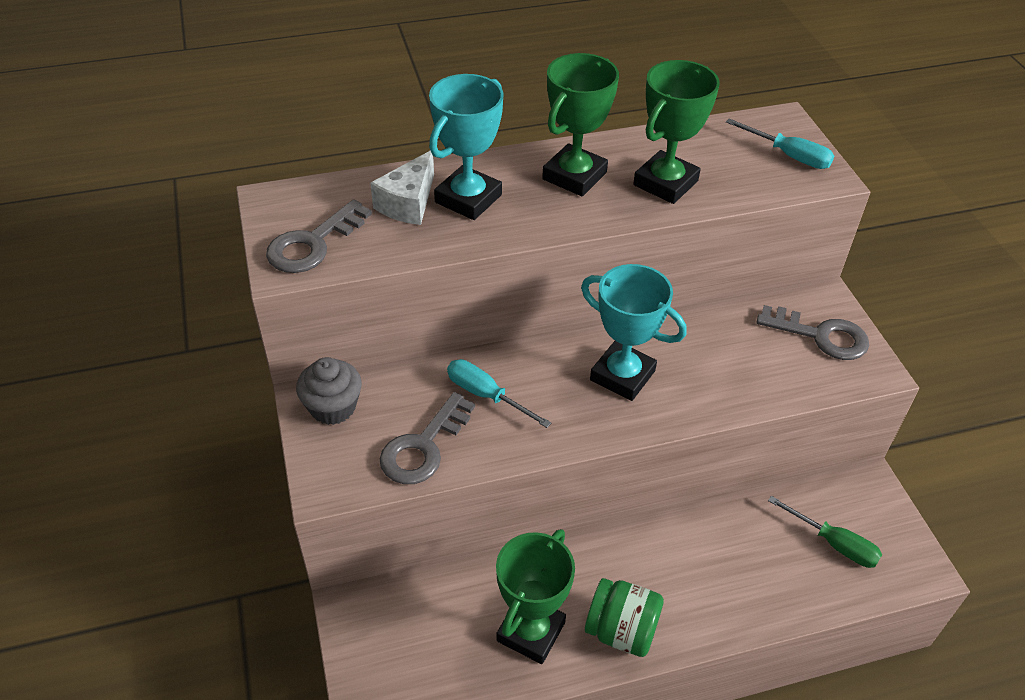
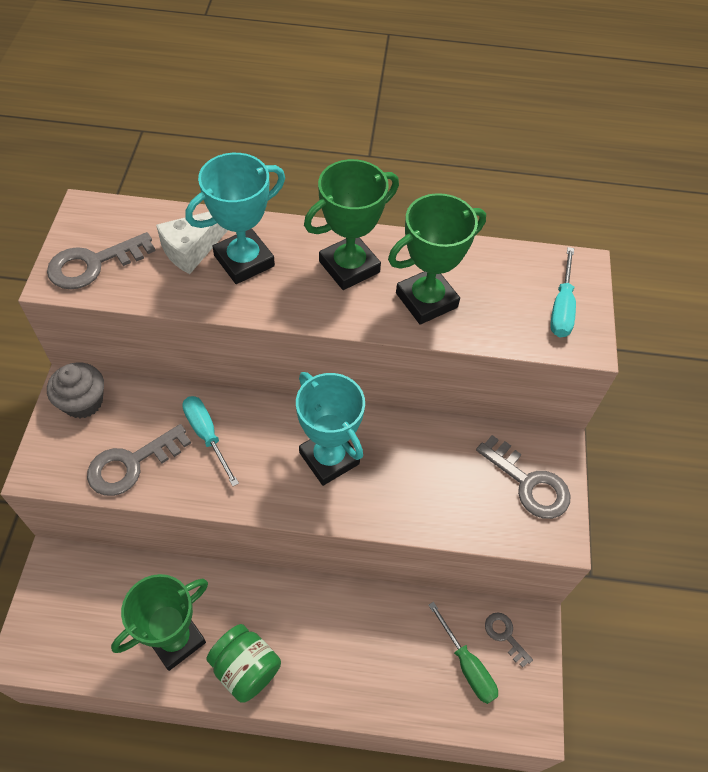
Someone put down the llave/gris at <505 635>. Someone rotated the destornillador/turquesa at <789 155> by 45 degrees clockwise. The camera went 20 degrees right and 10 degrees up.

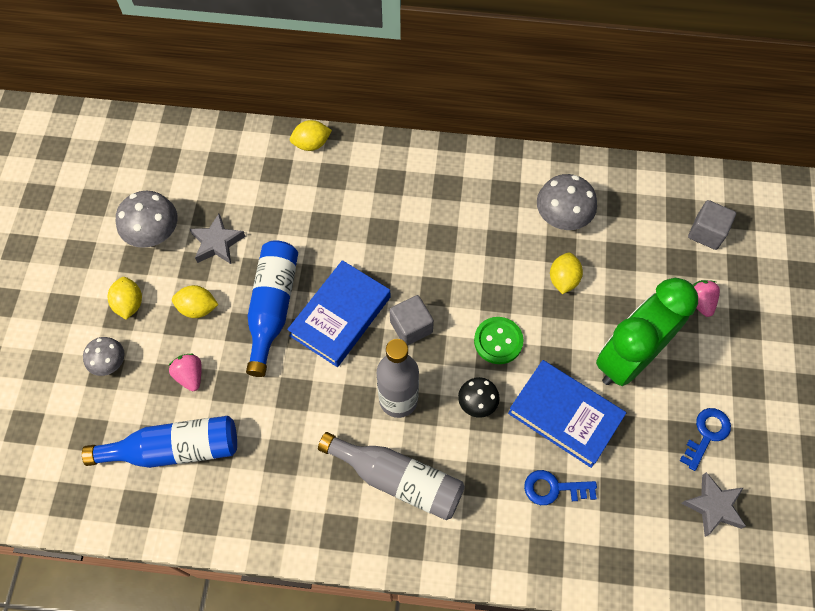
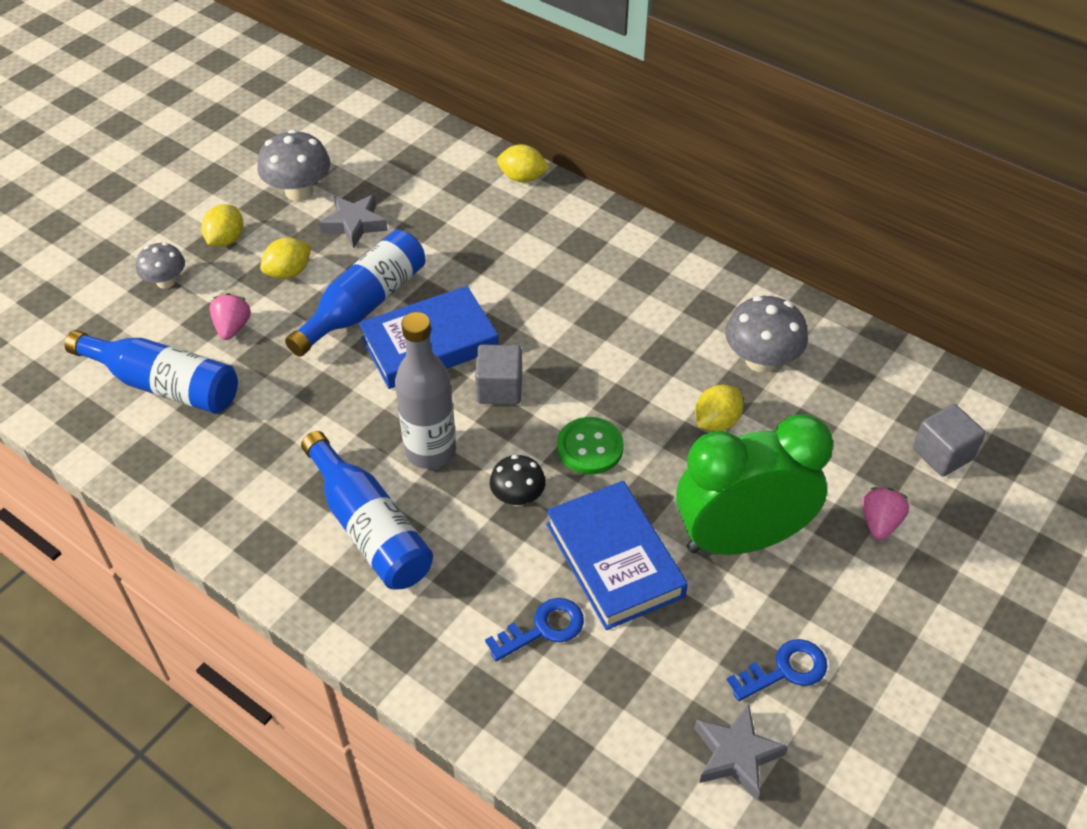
Someone rotated the limón/amarillo at <198 308> by 75 degrees counterclockwise. Someone repainted the botella/gris at <398 479>, which became the botella/azul at <369 527>. Someone rotated the llave/azul at <554 488> by 120 degrees clockwise. The camera went 30 degrees right and 15 degrees down.

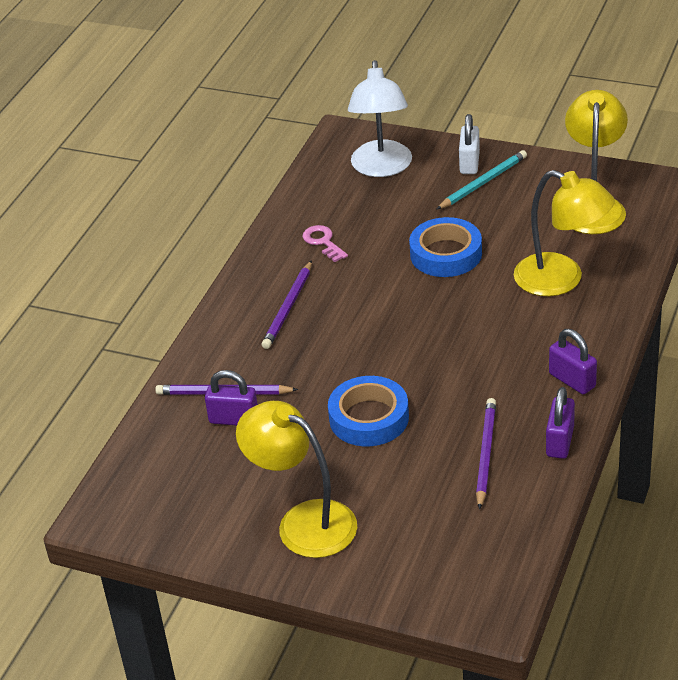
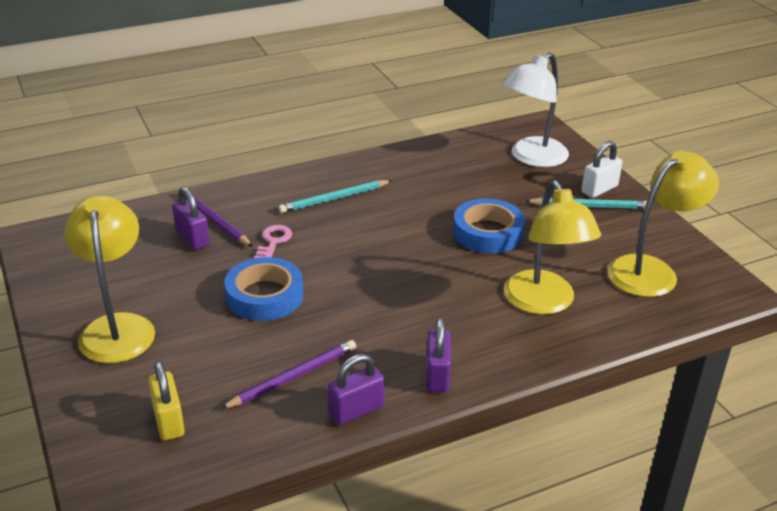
Someone put down the candado/amarillo at <168 421>. Someone carried the llave/rosa from <323 242> to <273 242>. Someone repainted the lápiz/morado at <288 308>, which became the lápiz/turquesa at <334 199>. The camera went 40 degrees right and 5 degrees down.

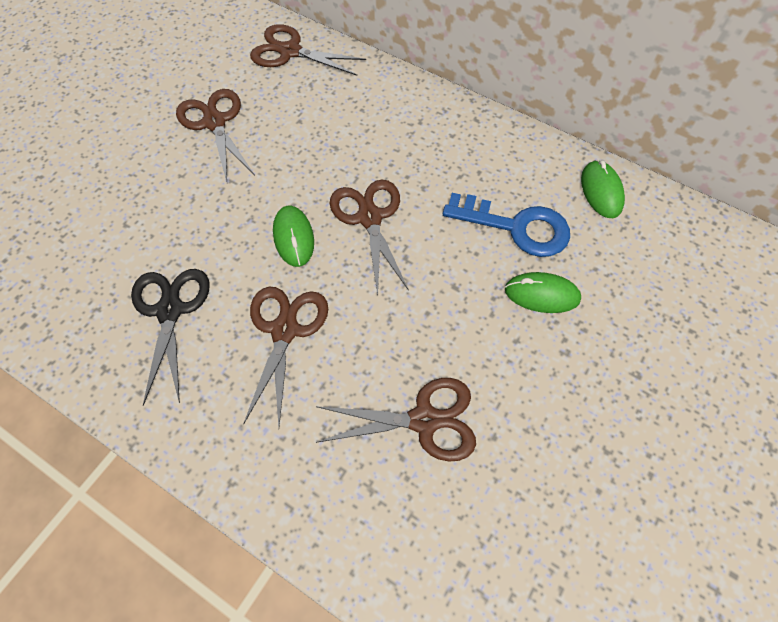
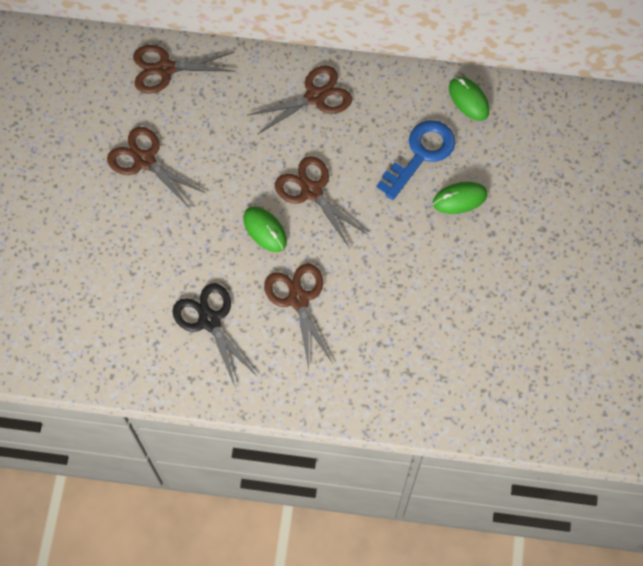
Someone carried the tijeras/marrón from <424 420> to <315 97>. Someone rotated the llave/azul at <517 227> by 45 degrees counterclockwise. The camera went 25 degrees left and 5 degrees up.

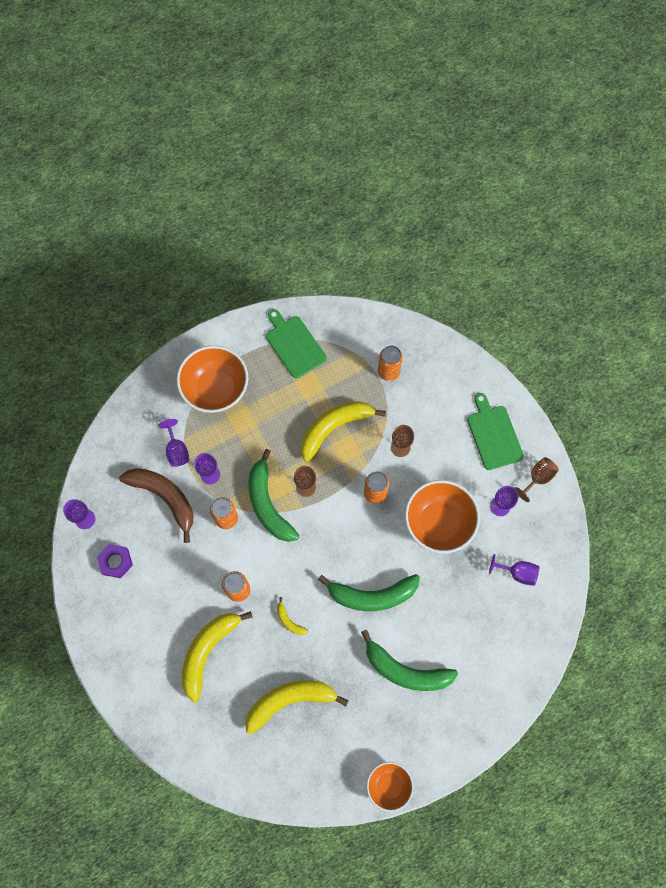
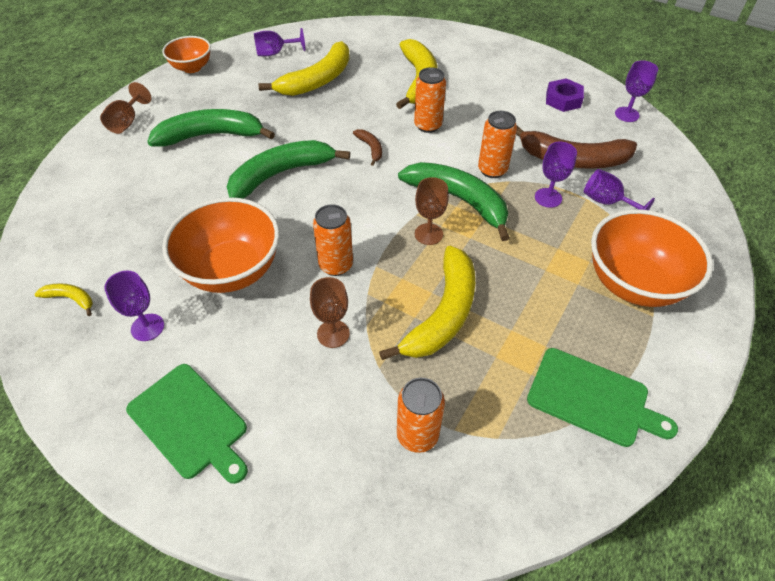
Someone carried the plátano/amarillo from <289 621> to <71 299>. Someone carried the copa/marrón from <537 478> to <127 122>. Someone carried the copa/morado from <517 573> to <275 53>. Someone put down the plátano/marrón at <370 148>. The camera went 150 degrees right and 20 degrees down.

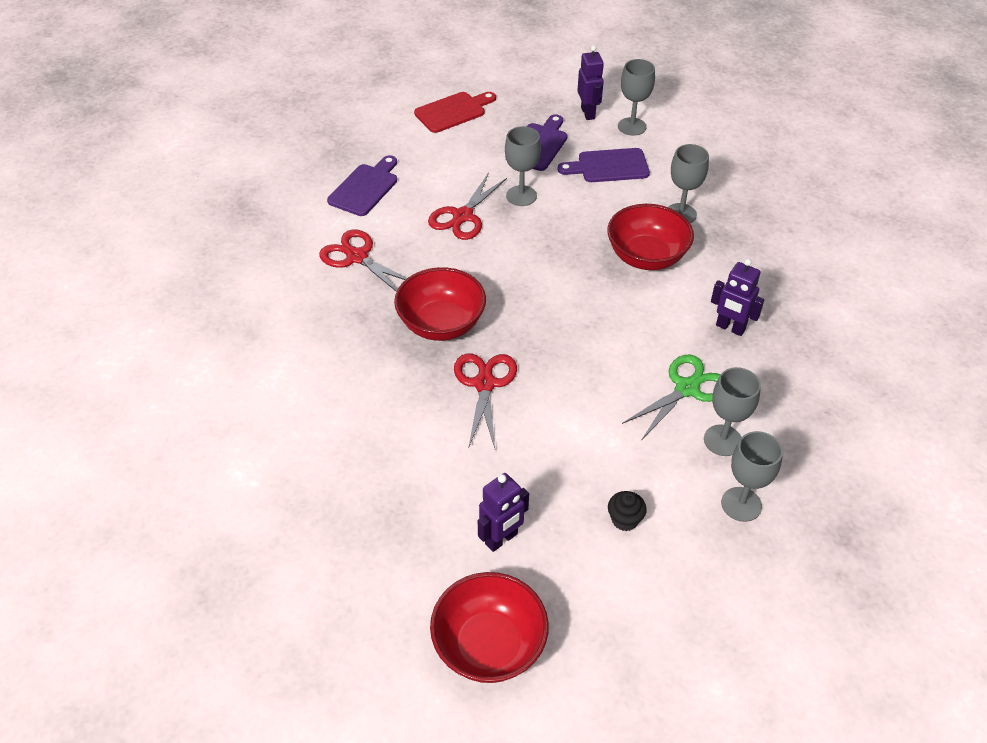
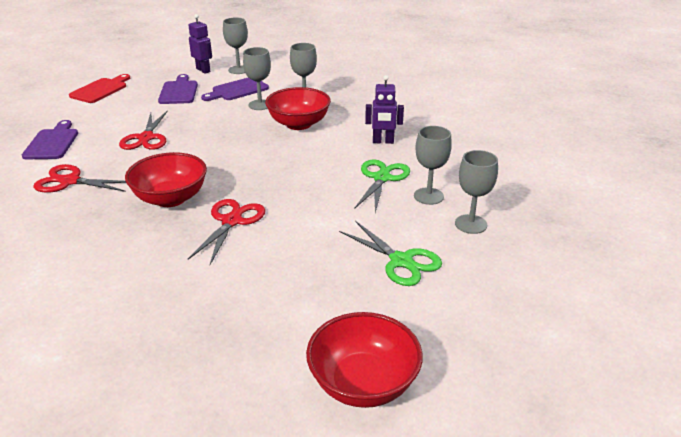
Someone rotated the tijeras/rojo at <484 384> by 45 degrees clockwise. Someone carried the copa/gris from <521 196> to <260 105>. Someone swapped the magdalena/negro at <624 520> for the tijeras/verde at <401 261>. Someone took away the robot/morado at <501 539>. The camera went 30 degrees left and 15 degrees down.

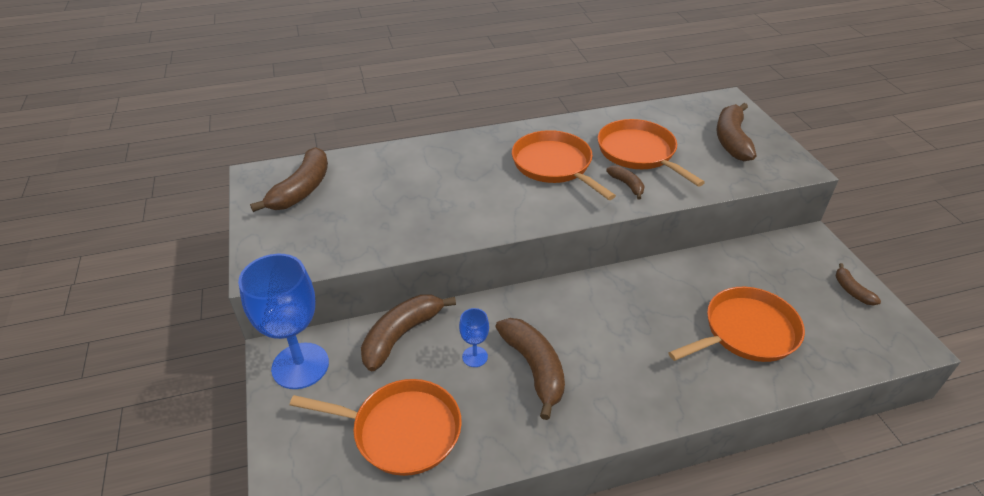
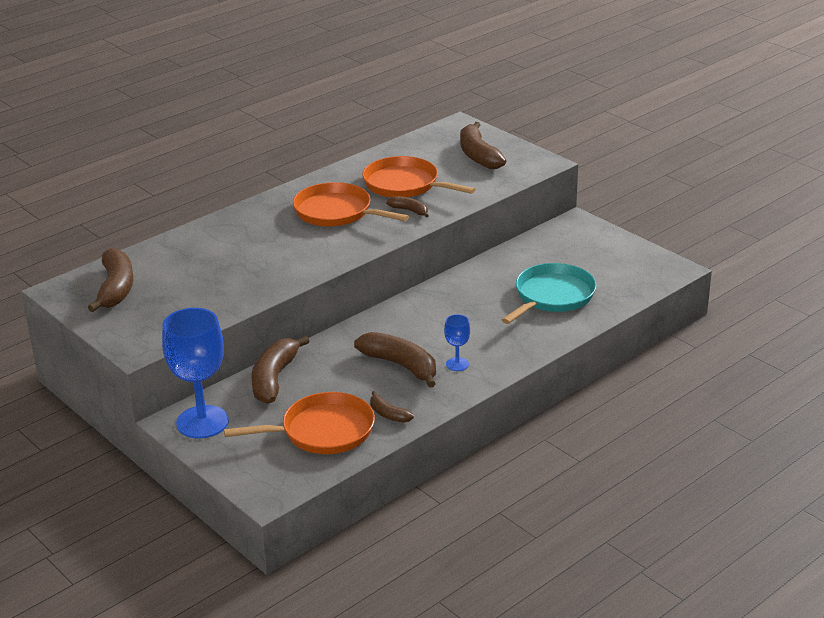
Someone carried the plátano/marrón from <851 290> to <388 414>. Someone carried the copa/azul from <475 357> to <457 364>. Someone repainted the sartén/naranja at <746 332>, which became the sartén/turquesa at <552 296>. The camera went 25 degrees left and 10 degrees down.

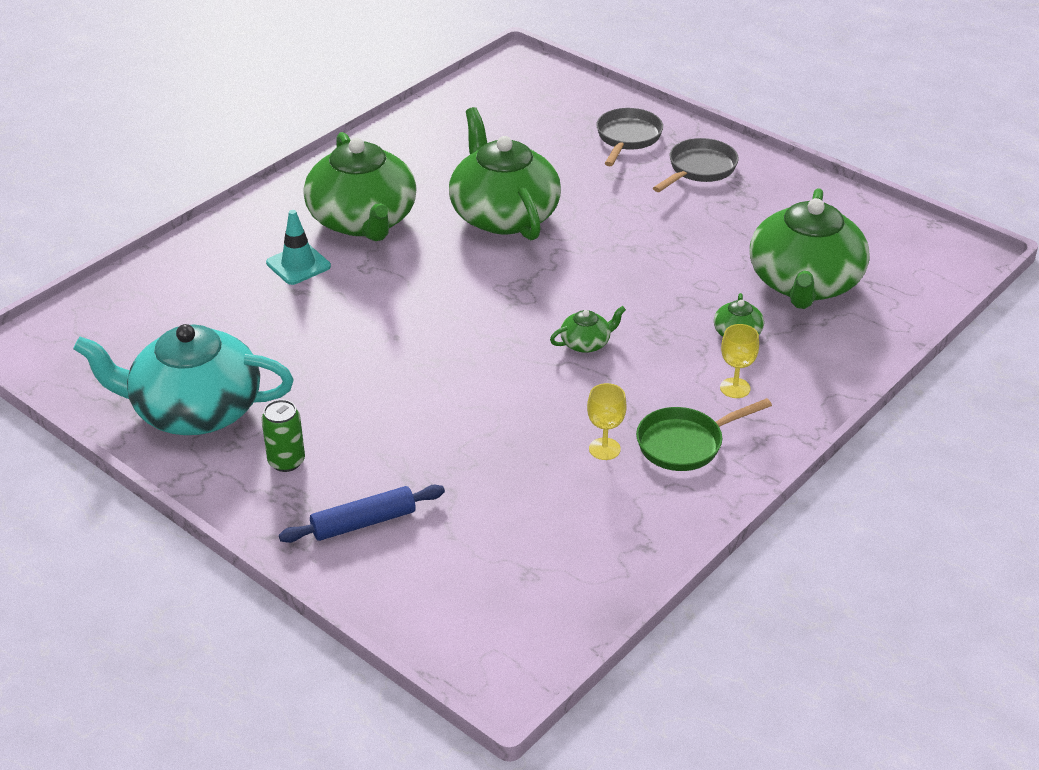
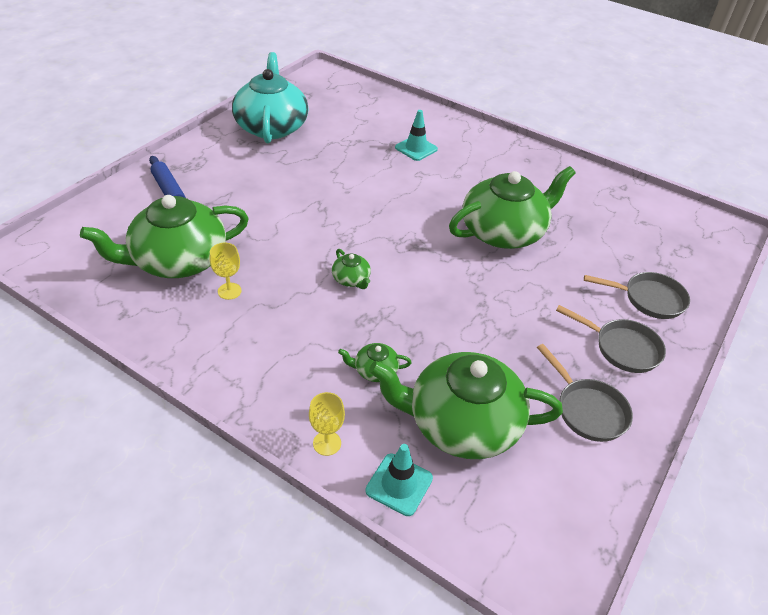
Someone carried the tetera/verde from <363 220> to <178 260>. Someone carried the copa/amarillo from <735 388> to <327 443>. Someone put down the cono de tráfico/turquesa at <399 484>. Someone put down the sartén/gris at <587 409>. Someone took away the lata/verde at <286 461>. Someone took away the sartén/verde at <685 443>. The camera went 80 degrees right and 5 degrees up.

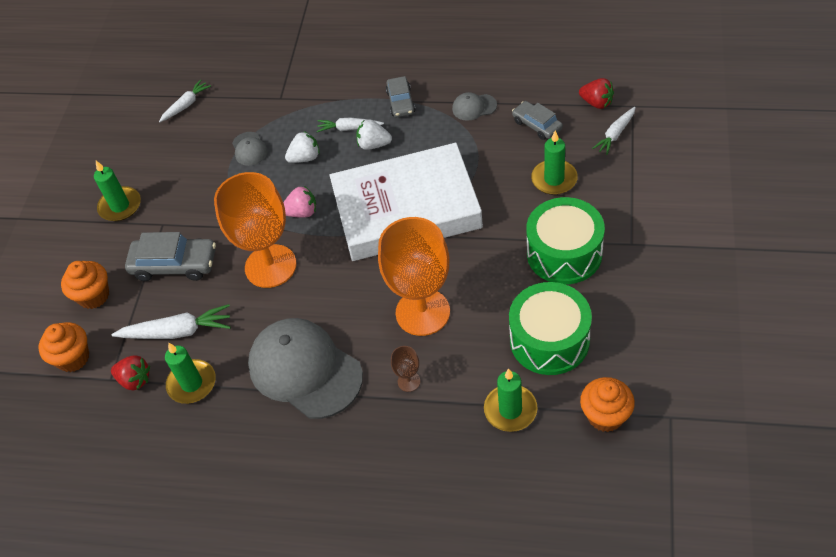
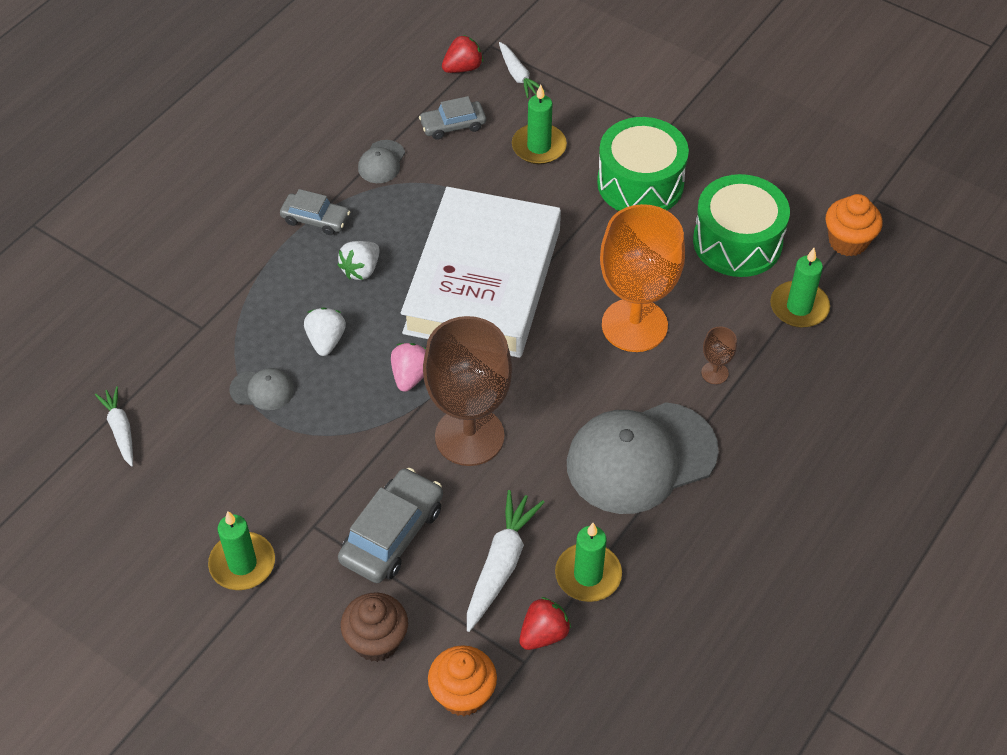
Someone repainted the magdalena/naranja at <94 296>, which became the magdalena/marrón at <376 641>. Someone repainted the copa/naranja at <270 266>, which became the copa/marrón at <469 436>. Someone took away the zanahoria/blanco at <349 128>. The camera went 70 degrees left and 0 degrees up.

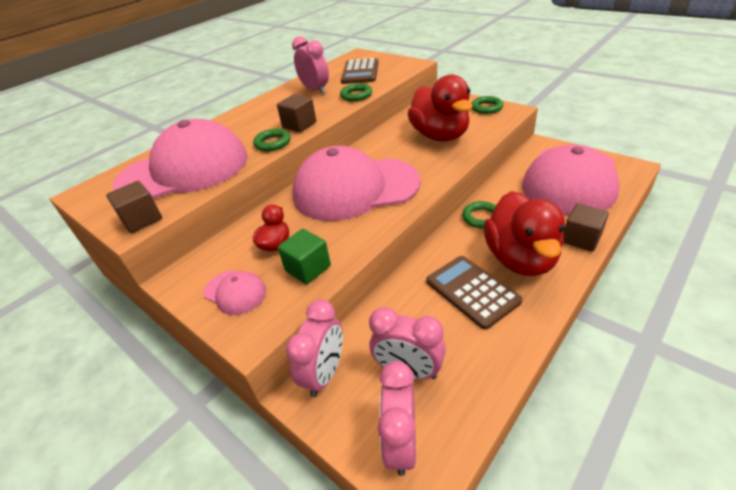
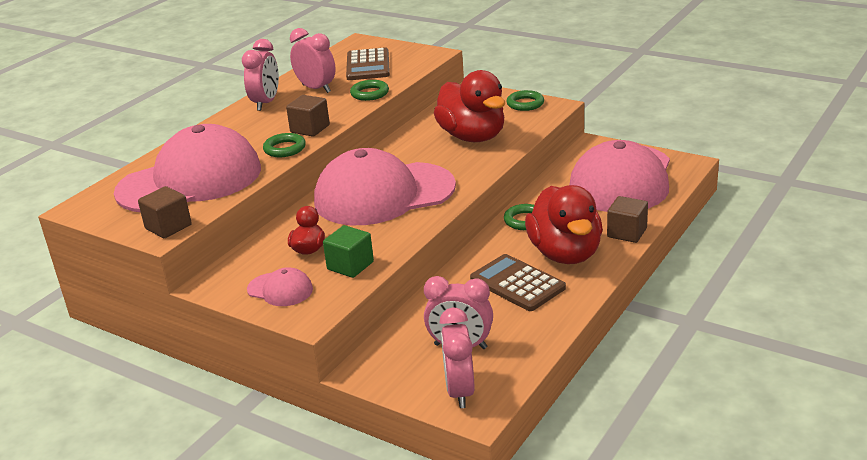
Someone carried the despertador/rosa from <324 374> to <266 103>. The camera went 10 degrees left and 10 degrees down.

